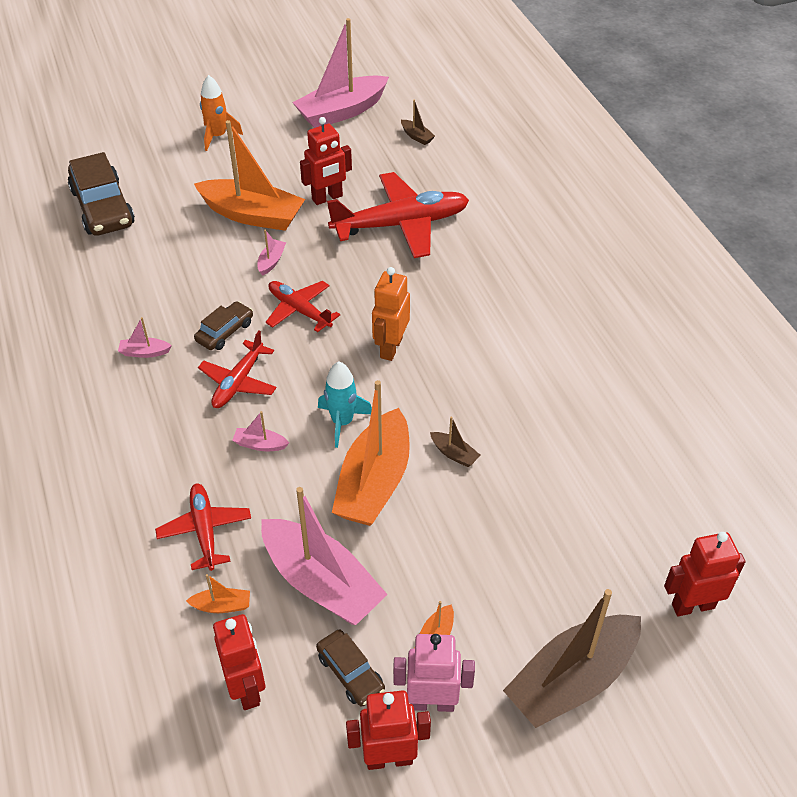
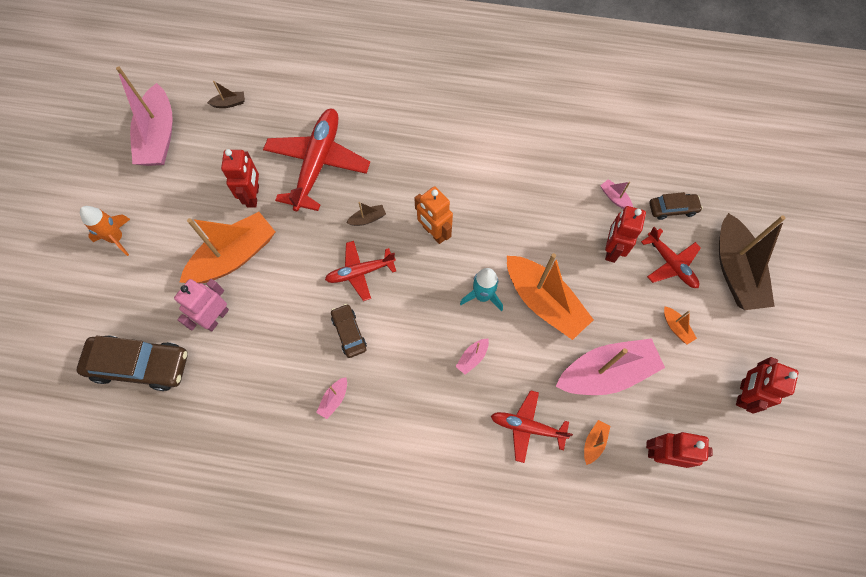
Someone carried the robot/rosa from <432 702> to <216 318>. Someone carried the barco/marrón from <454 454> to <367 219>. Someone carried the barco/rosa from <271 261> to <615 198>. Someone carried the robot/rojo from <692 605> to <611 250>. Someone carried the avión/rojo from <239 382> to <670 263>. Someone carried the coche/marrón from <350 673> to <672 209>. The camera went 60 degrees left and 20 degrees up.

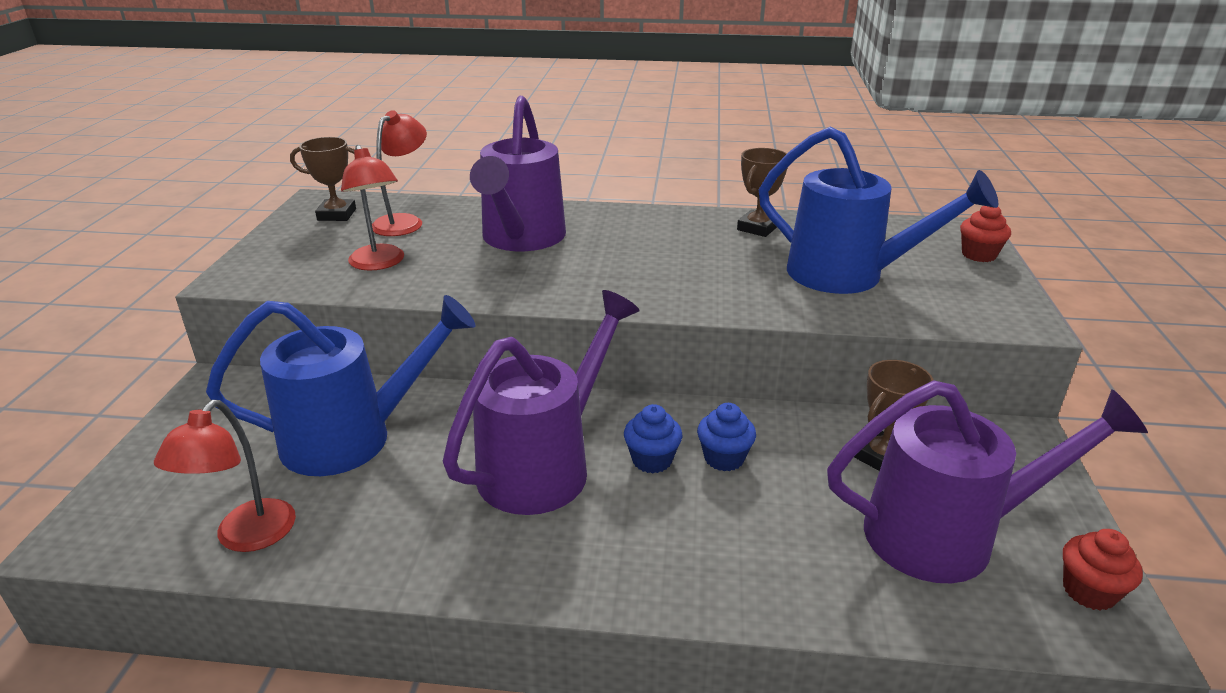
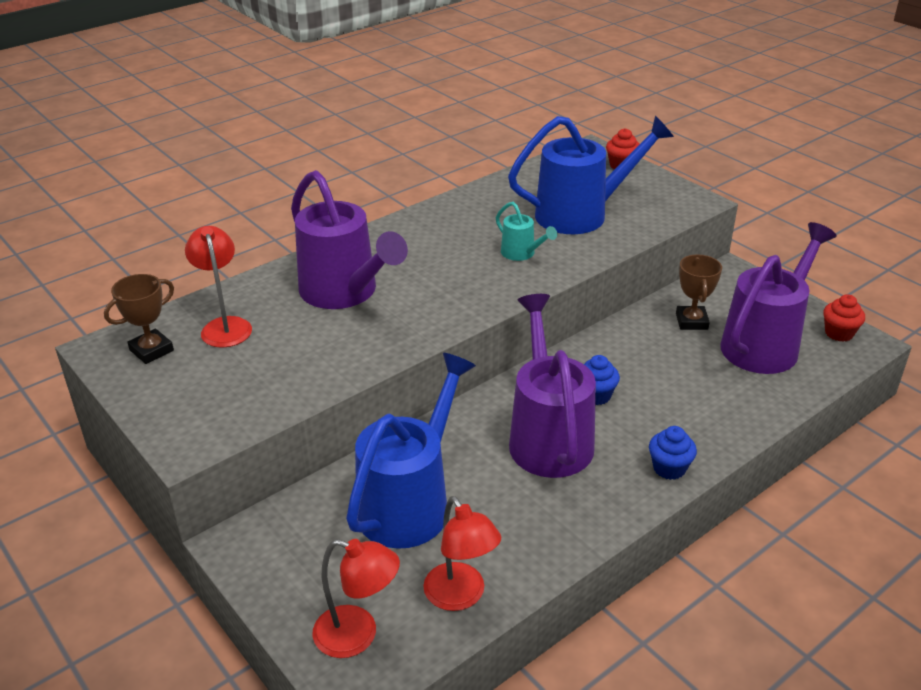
Someone carried the lámpara/rojo from <379 263> to <358 635>. Someone put down the regadera/turquesa at <522 254>. Someone carried the magdalena/azul from <724 458> to <669 468>. Someone took away the trofeo/marrón at <757 228>. The camera went 45 degrees left and 5 degrees up.

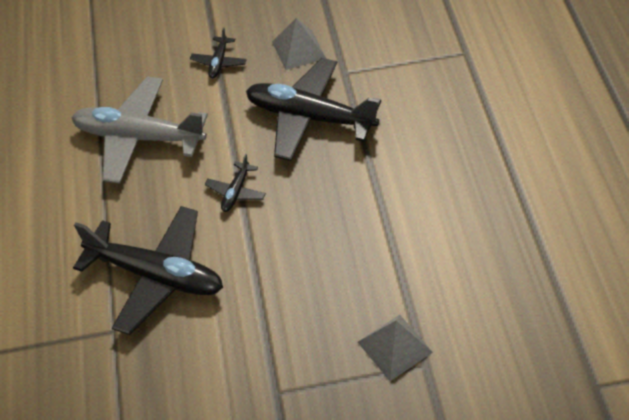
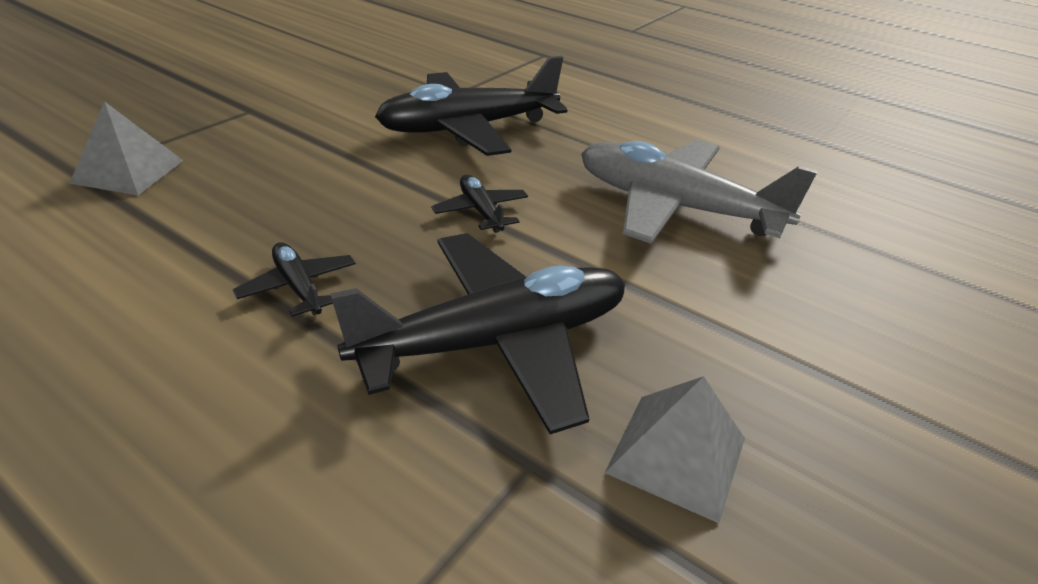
Someone carried the avión/negro from <219 62> to <298 287>. Someone rotated the avión/gris at <139 137> by 120 degrees counterclockwise. The camera went 130 degrees right and 15 degrees down.

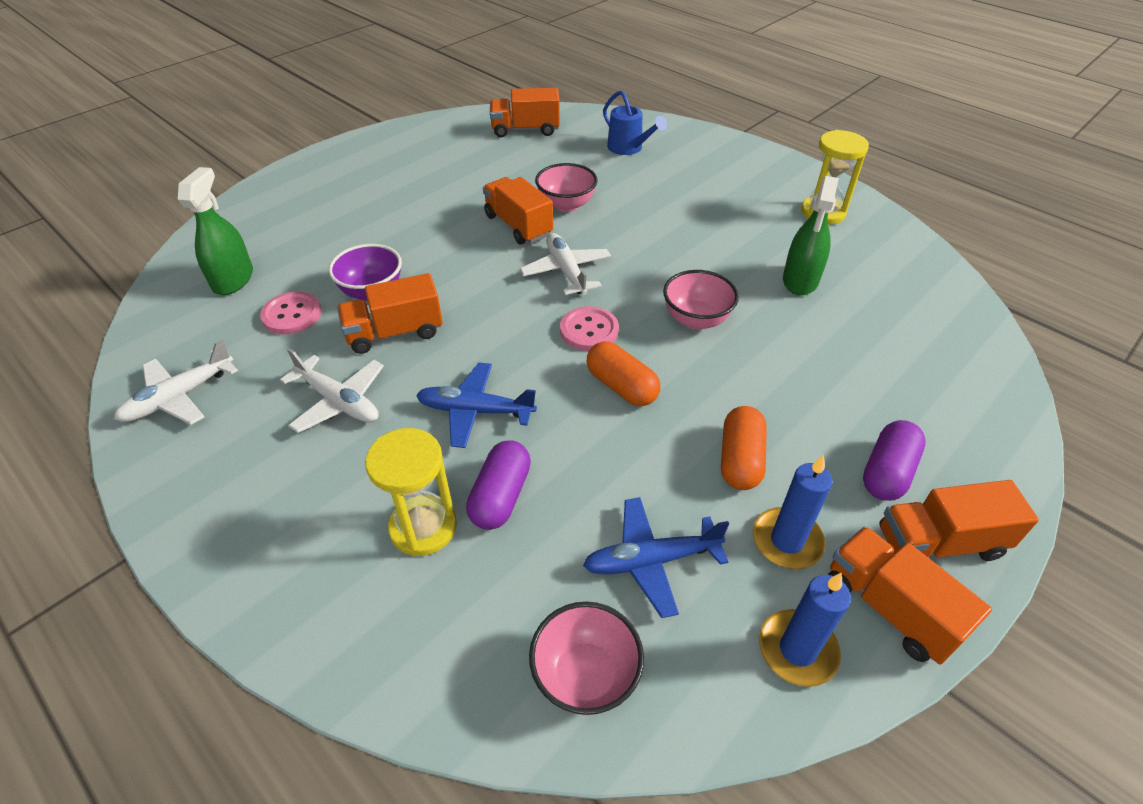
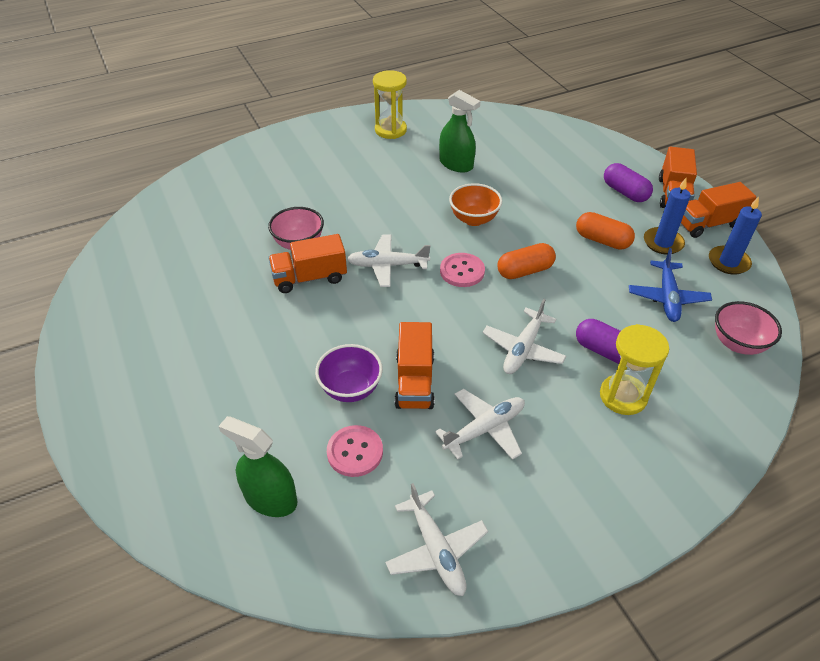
Someone repainted the cuenco/rosa at <696 320>, which became the cuenco/naranja at <474 219>. Someone repainted the avión/azul at <475 411>, which became the avión/blanco at <523 349>. Someone took away the camión/naranja at <525 130>. Someone took away the regadera/azul at <629 148>. The camera went 70 degrees left and 0 degrees up.

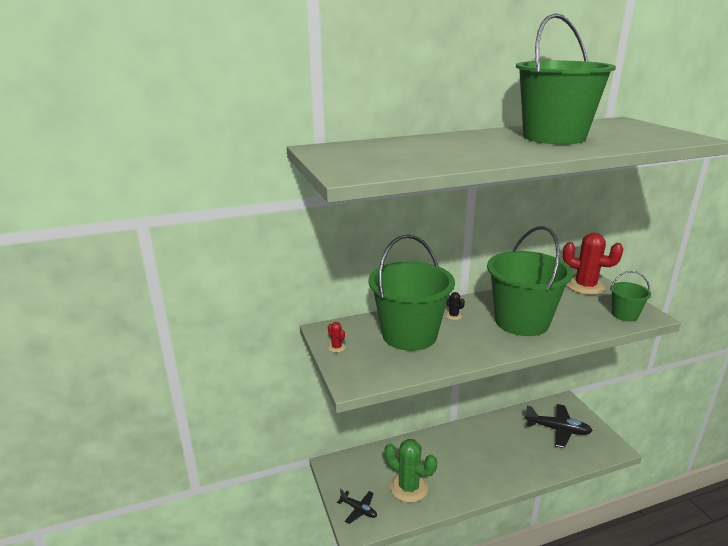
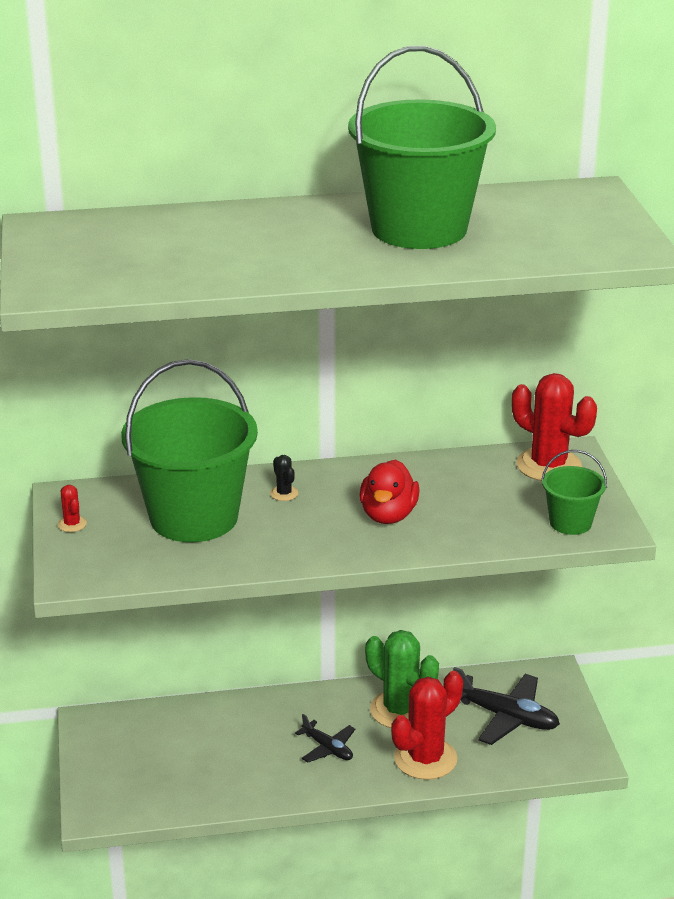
Someone carried the avión/negro from <358 509> to <327 748>. Someone swapped the balde/verde at <521 321> for the pato/rojo at <388 515>. Someone carried the cactus/verde from <408 487> to <400 710>. Someone put down the cactus/rojo at <425 759>. The camera went 10 degrees right and 5 degrees up.

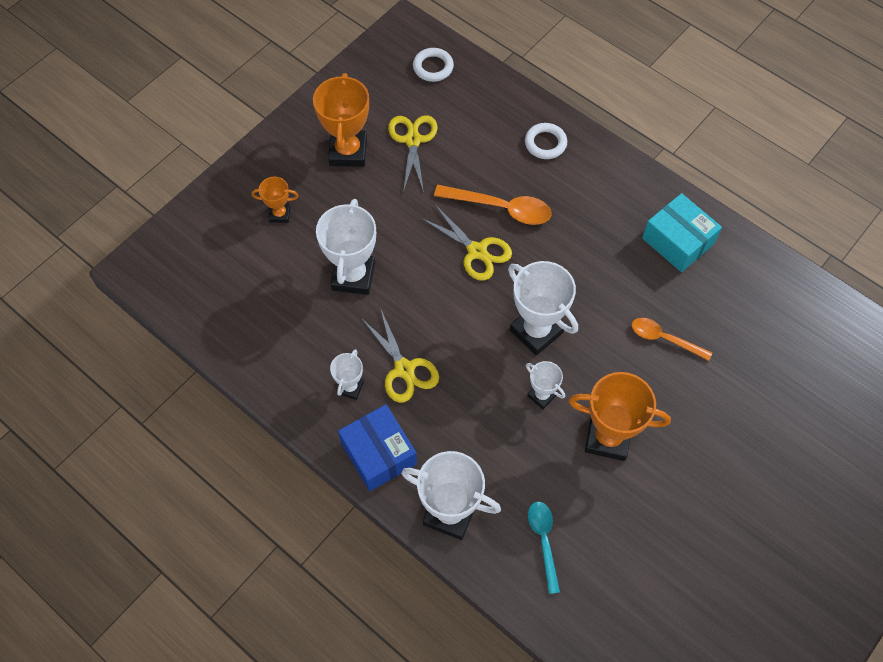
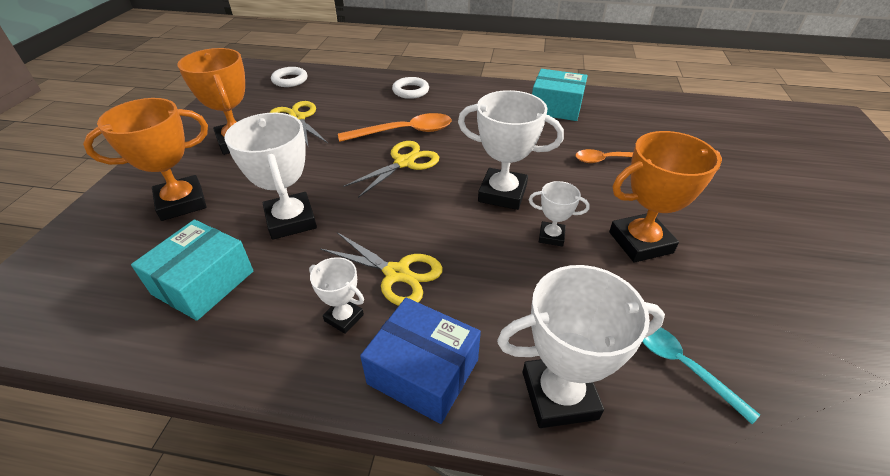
Someone scaled the trofeo/naranja at <280 214> by 1.89. Someone put down the caja/turquesa at <203 282>. Someone rotated the trofeo/blanco at <350 388> by 45 degrees counterclockwise. Someone rotated the tijeras/amarillo at <477 251> by 60 degrees counterclockwise. The camera went 30 degrees left and 20 degrees down.

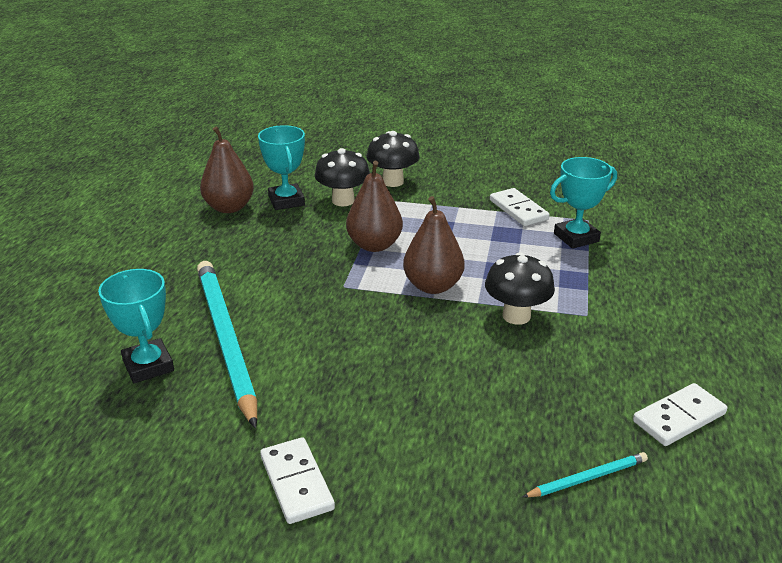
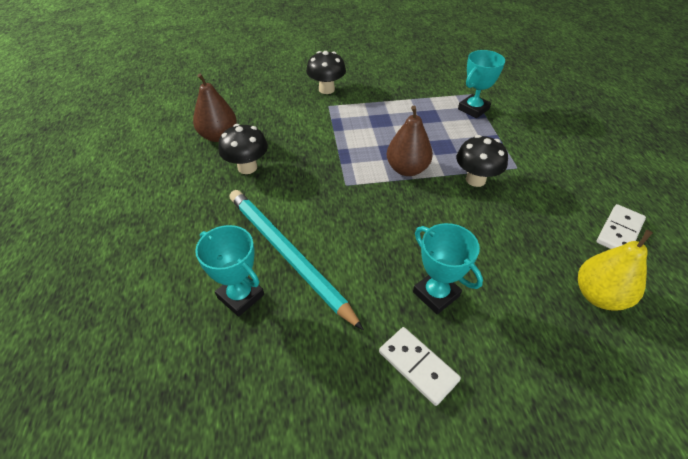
Someone carried the seta/negro from <343 201> to <247 167>. Someone carried the trofeo/turquesa from <286 201> to <436 294>. Someone swapped the lápiz/turquesa at <587 478> for the pera/amarillo at <599 295>. Someone took away the pera/marrón at <374 245>. Someone took away the ficha de dominó/blanco at <518 210>. The camera went 20 degrees left and 15 degrees up.

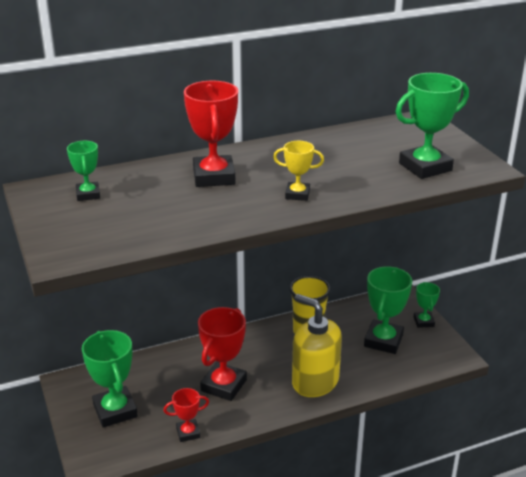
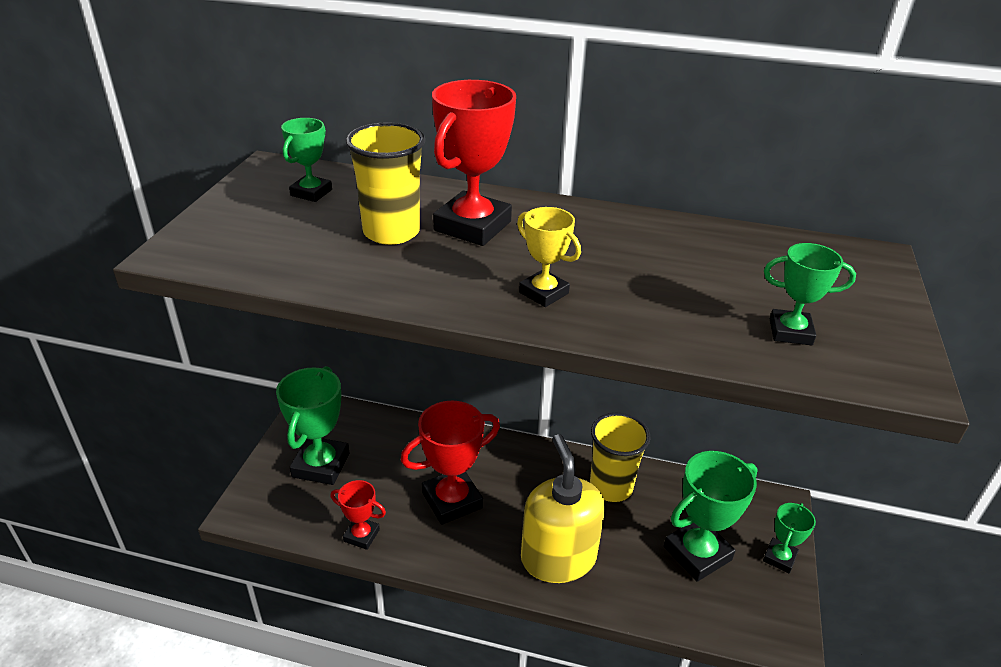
Someone put down the vaso/amarillo at <391 232>. Someone scaled the trofeo/verde at <425 167> by 0.55. The camera went 35 degrees right and 5 degrees up.

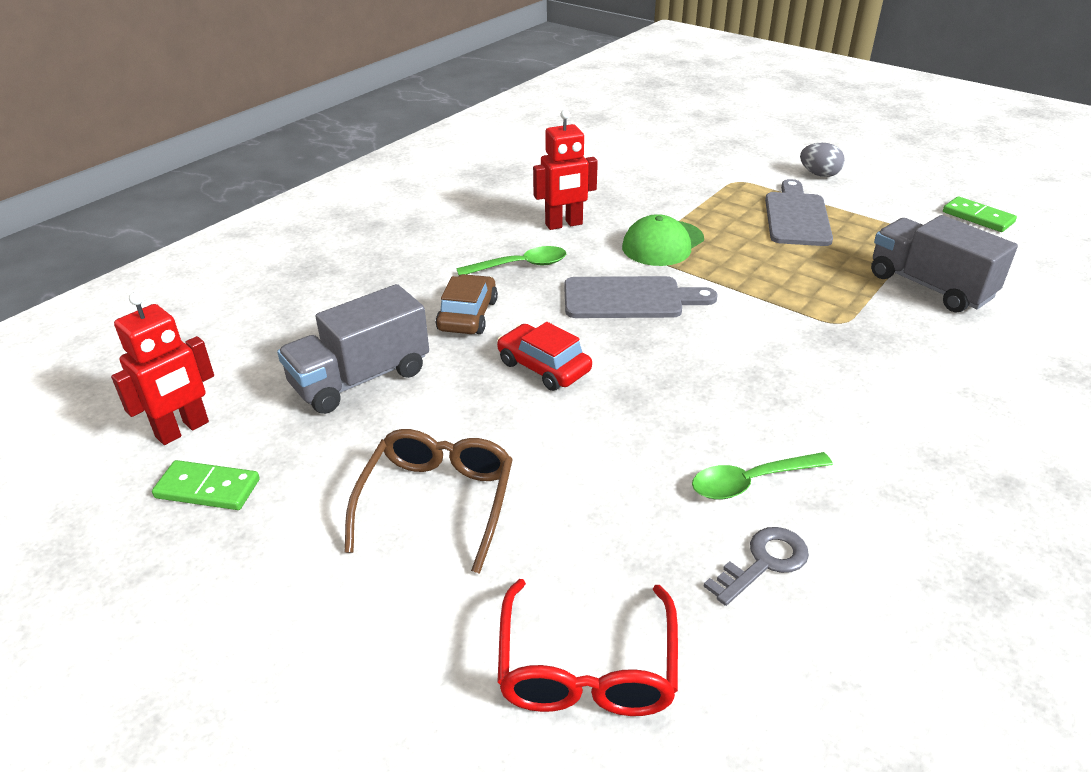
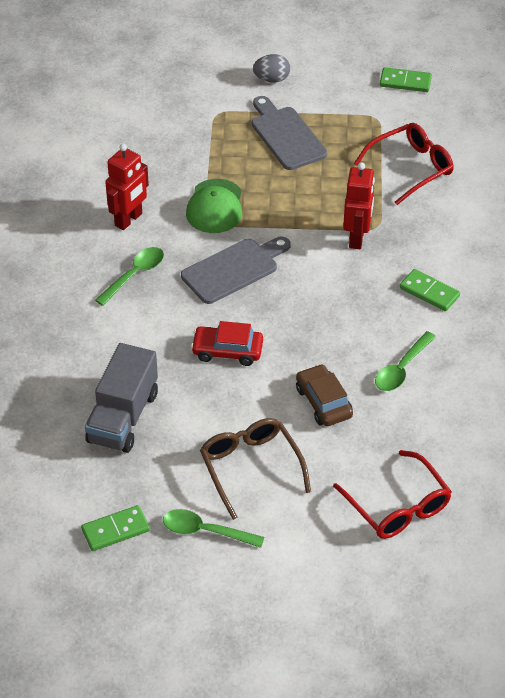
Someone put down the cuchara/verde at <205 531>. Someone carried the coche/marrón from <467 315> to <323 402>. Someone carried the robot/rojo from <183 430> to <357 238>. Someone swapped the camión/gris at <929 286> for the gafas/rojo at <410 168>. Someone put down the ficha de dominó/verde at <429 292>. Someone took away the llave/gris at <763 563>. The camera went 35 degrees left and 10 degrees up.

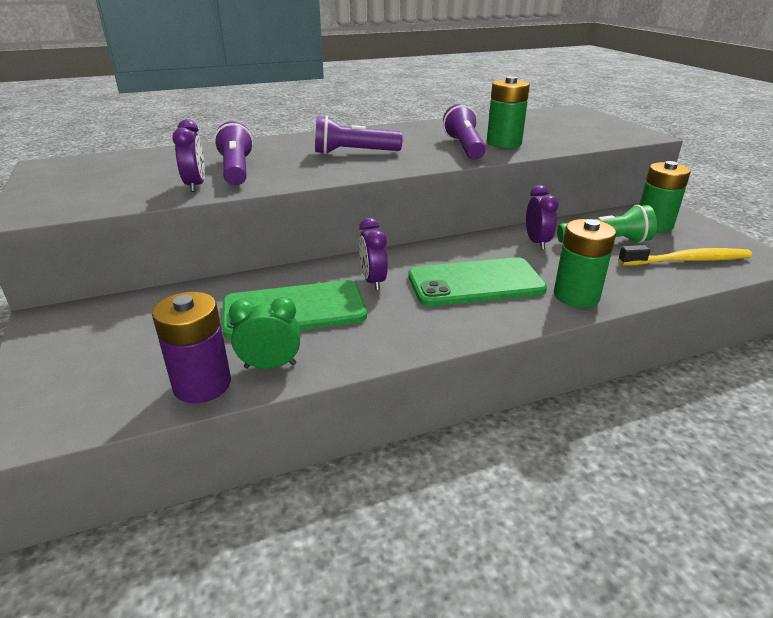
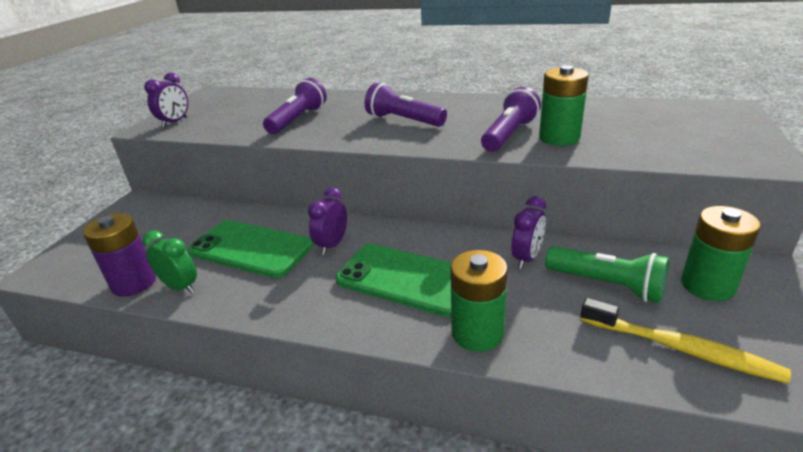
Someone carried the despertador/morado from <195 185> to <175 122>. The camera went 40 degrees right and 0 degrees up.

